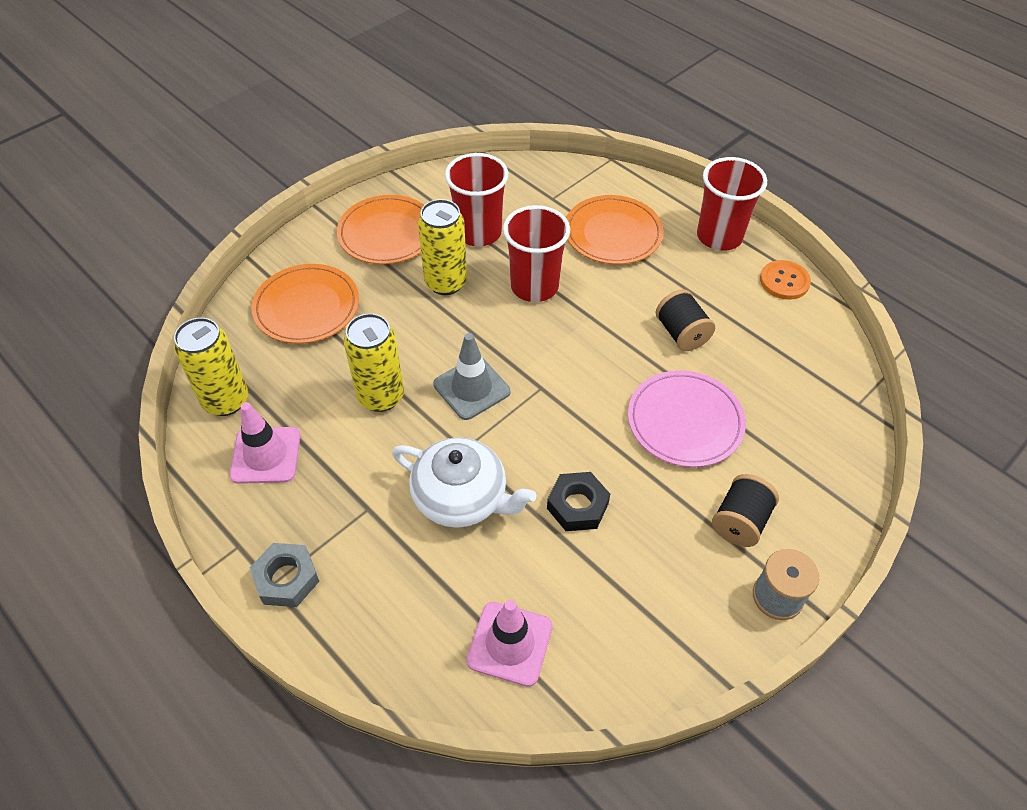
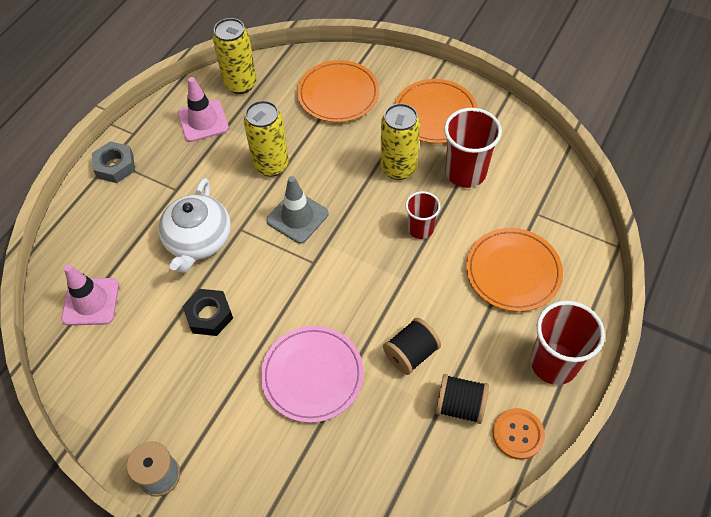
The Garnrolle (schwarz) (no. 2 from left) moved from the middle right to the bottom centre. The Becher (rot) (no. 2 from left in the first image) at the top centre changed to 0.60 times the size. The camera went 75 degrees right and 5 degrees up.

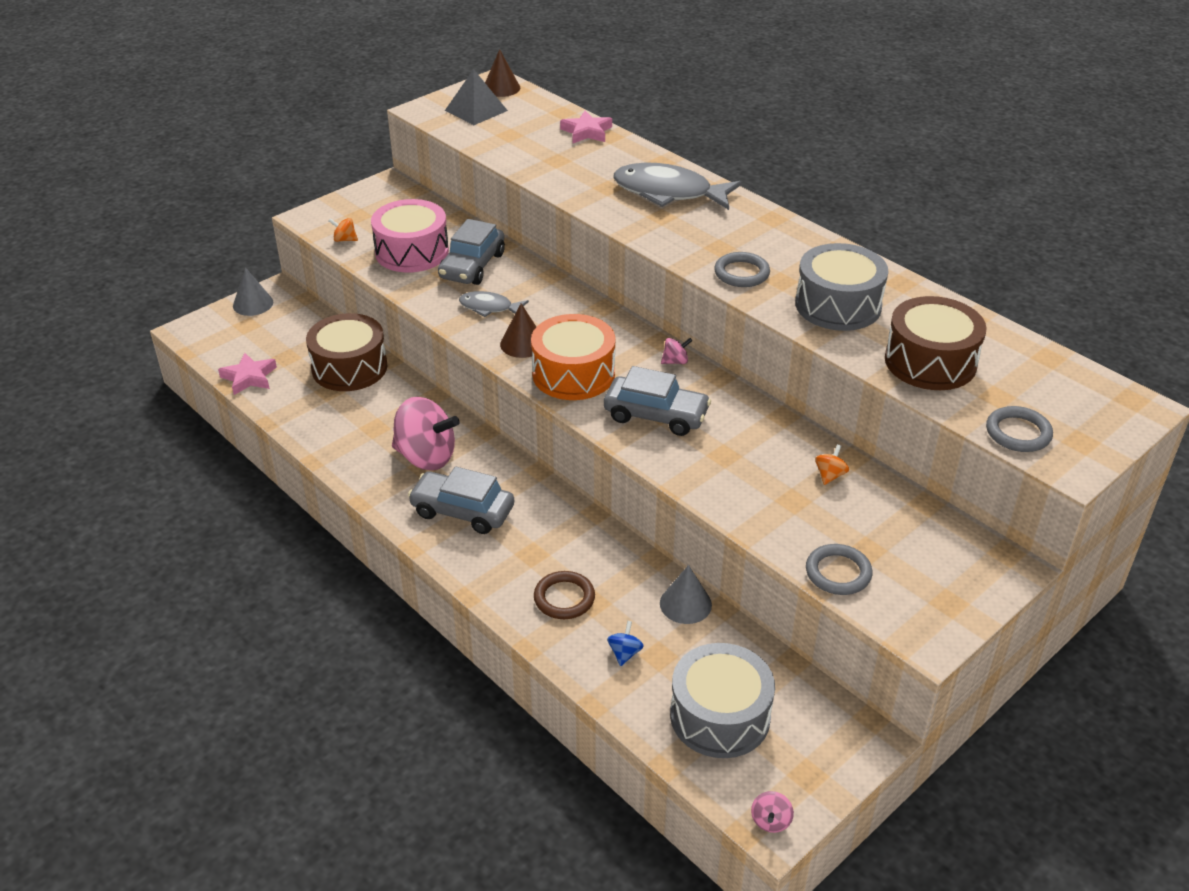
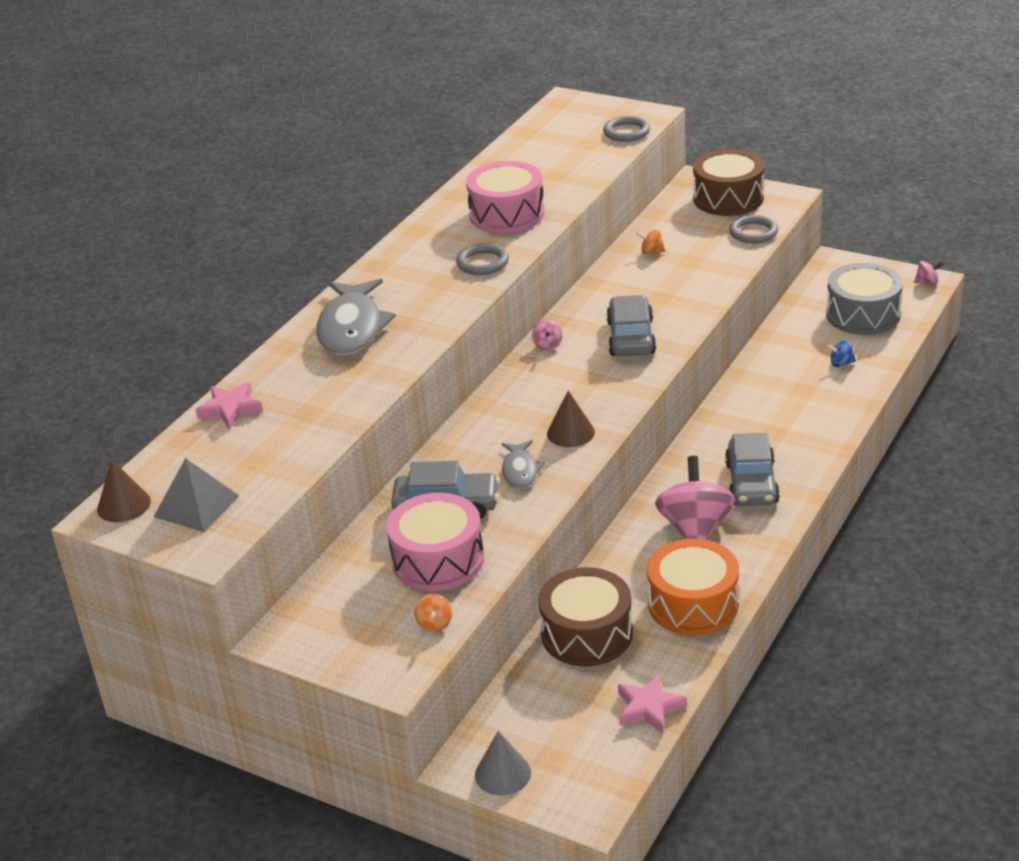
The Ring (braun) at the bottom centre disappeared. The Kegel (grau) (no. 2 from left) at the bottom centre disappeared. The Trommel (orange) moved from the centre to the bottom right. The Trommel (braun) (no. 2 from left) moved from the middle right to the top right. The Trommel (grau) (no. 2 from left) at the top right became the Trommel (rosa) (no. 2 from left) at the top centre. The Kreisel (rosa) (no. 2 from left in the first image) at the centre turned 150 degrees counterclockwise. The camera went 105 degrees left and 5 degrees down.

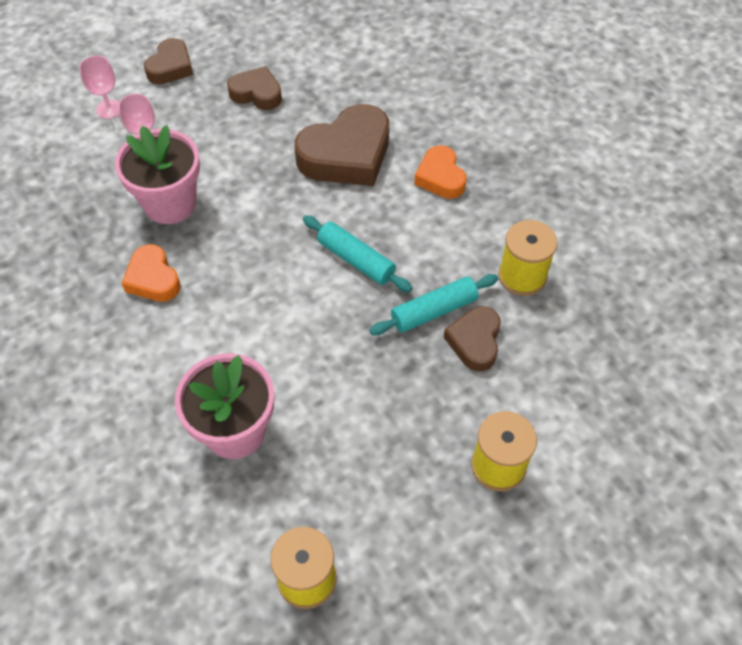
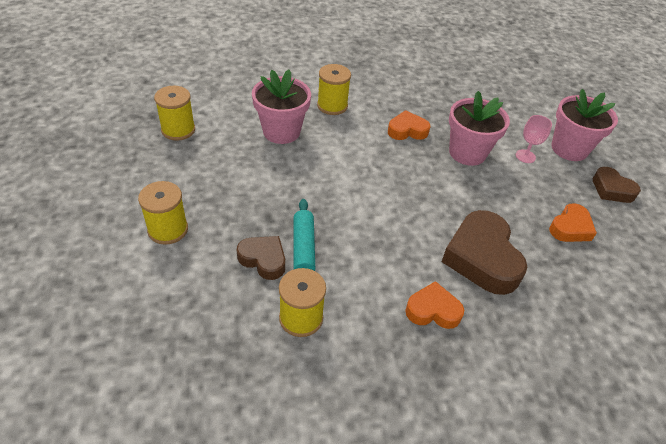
The Nudelholz (türkis) (no. 1 from left) at the centre disappeared. The Garnrolle (gelb) (no. 4 from left) at the top centre appeared. The Kelch (rosa) (no. 1 from left) at the top left was replaced by the Blumentopf (rosa) (no. 3 from left) at the top right. The Herz (braun) (no. 2 from left) at the top centre became the Herz (orange) (no. 3 from left) at the middle right. The camera went 110 degrees right and 10 degrees down.

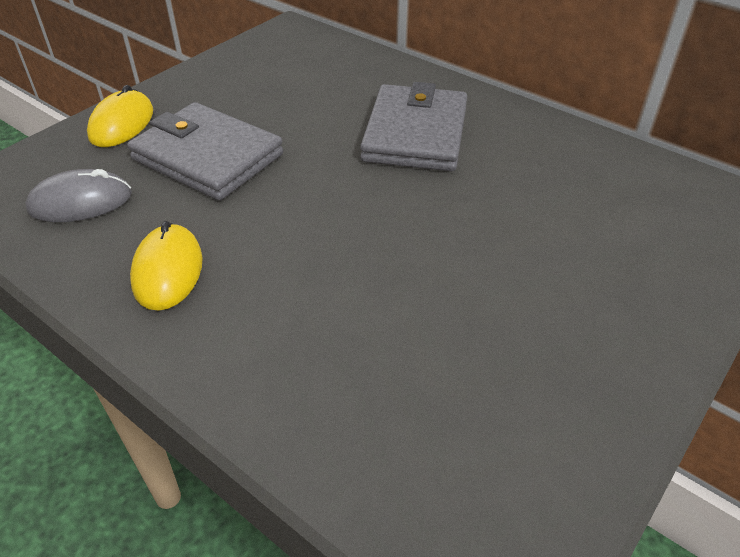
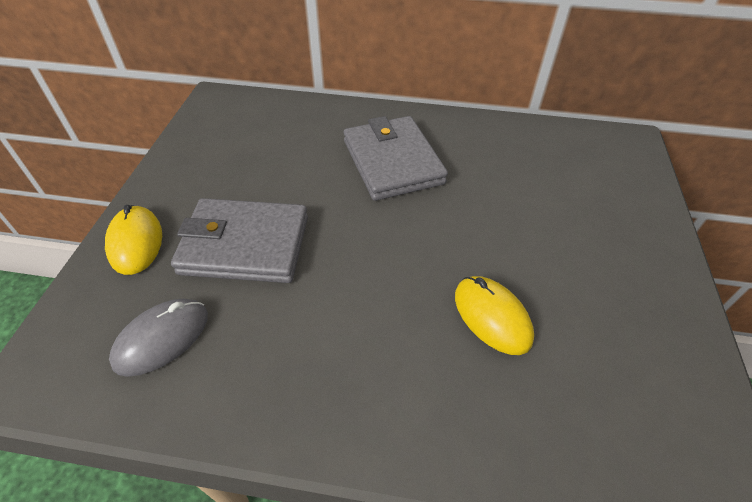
The Computermaus (gelb) (no. 2 from left) moved from the middle left to the centre. The camera went 30 degrees left and 5 degrees up.

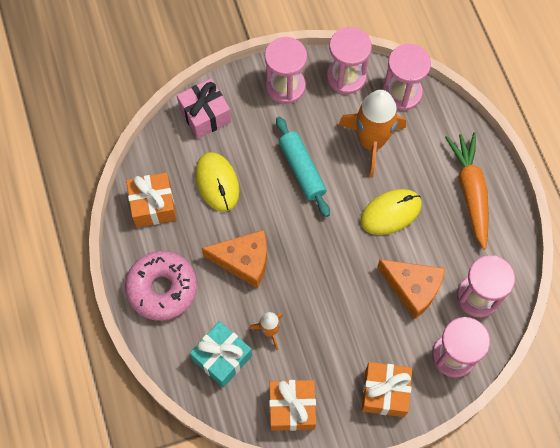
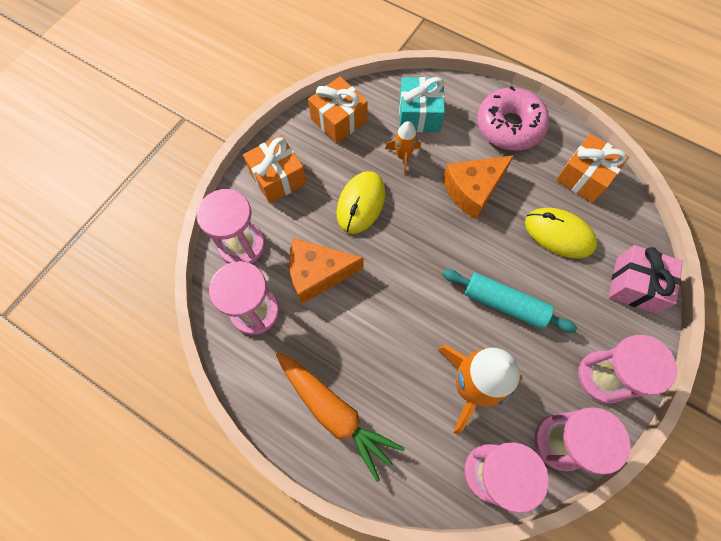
The Computermaus (gelb) (no. 2 from left in the first image) moved from the middle right to the centre. The camera went 140 degrees right and 0 degrees up.

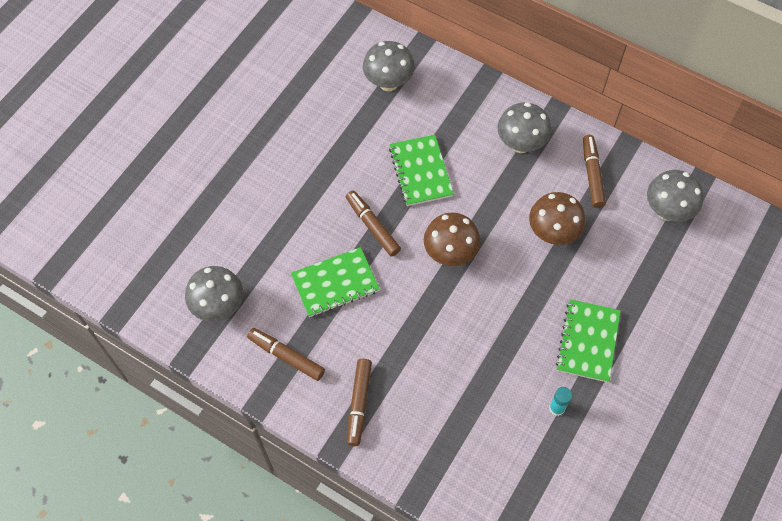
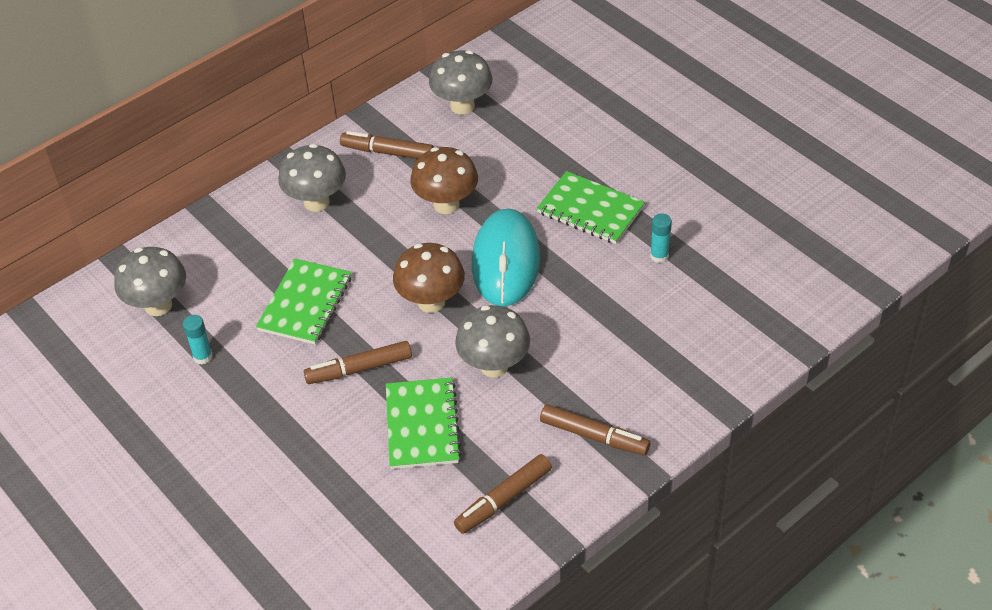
The Klebestift (türkis) (no. 1 from left) at the middle left appeared. The Computermaus (türkis) at the centre appeared. The Pilz (grau) (no. 1 from left in the first image) moved from the middle left to the centre. The Notizbuch (grün) (no. 2 from left in the first image) at the top centre turned 75 degrees counterclockwise. The camera went 70 degrees left and 15 degrees down.

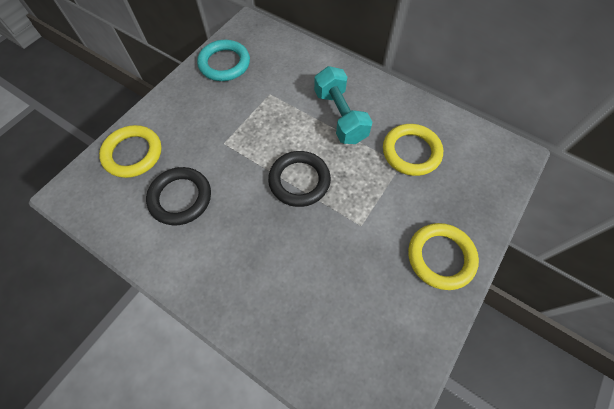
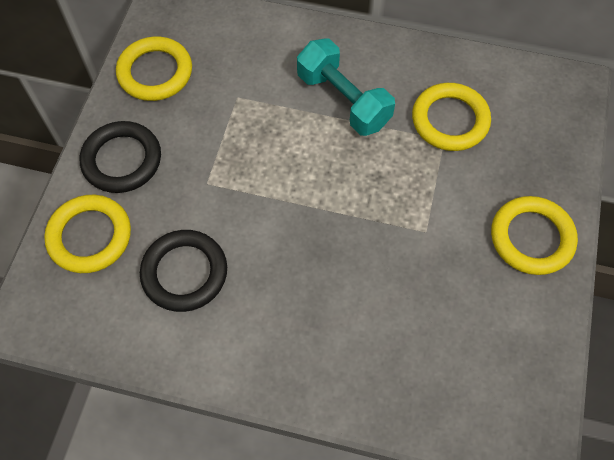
The Ring (schwarz) (no. 2 from left in the first image) moved from the centre to the middle left. The Ring (türkis) at the top centre became the Ring (gelb) (no. 2 from left) at the top left. The camera went 20 degrees left and 0 degrees up.

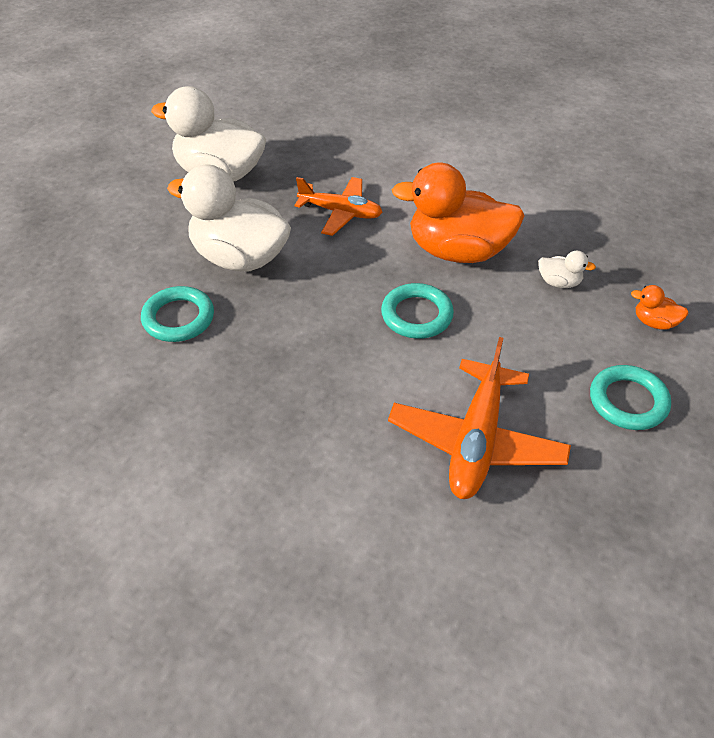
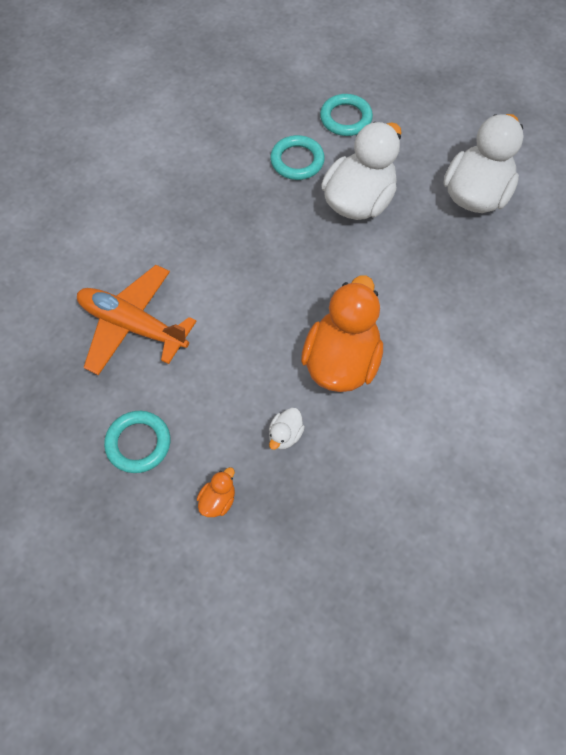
The Flugzeug (orange) (no. 1 from left) at the top centre disappeared. The Ring (türkis) (no. 2 from left in the first image) moved from the centre to the top centre. The camera went 100 degrees right and 15 degrees up.

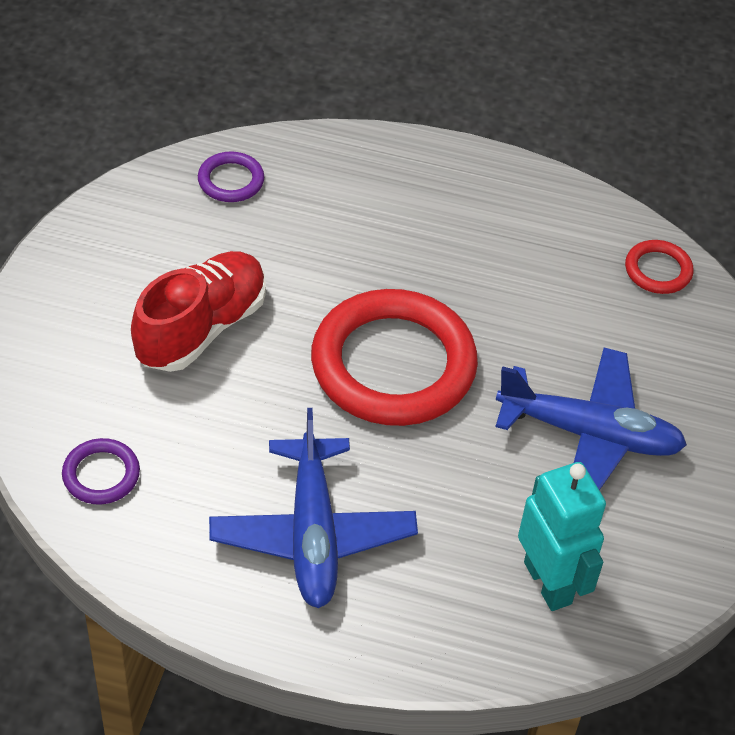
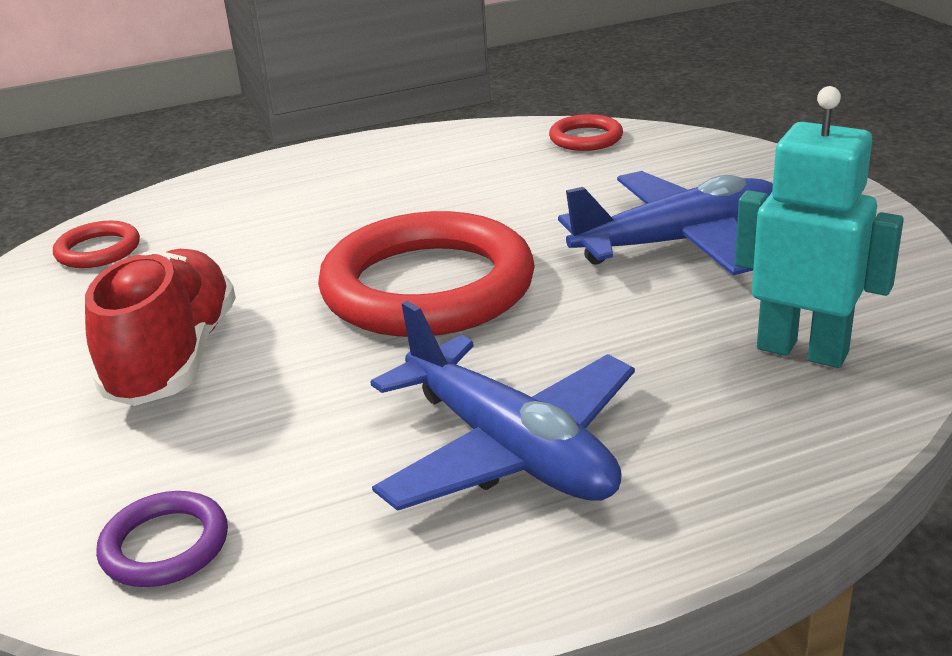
The Ring (lila) (no. 2 from left) at the top left became the Ring (rot) (no. 1 from left) at the middle left. The camera went 30 degrees left and 20 degrees down.

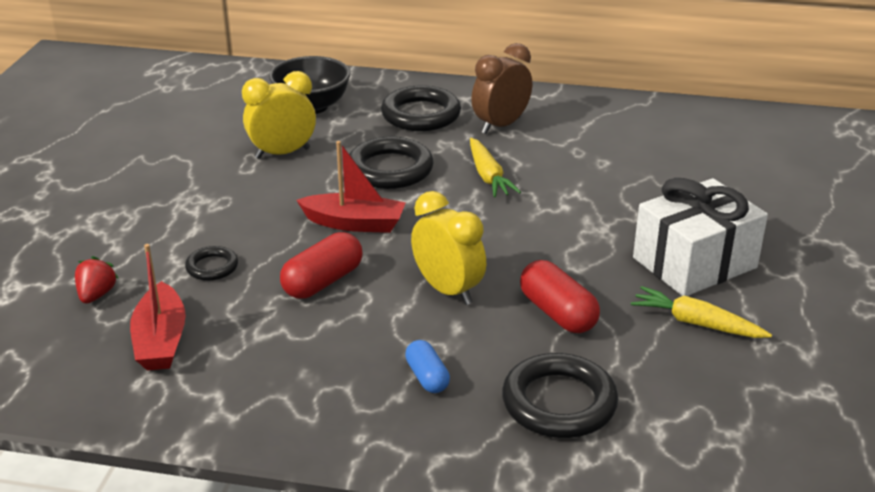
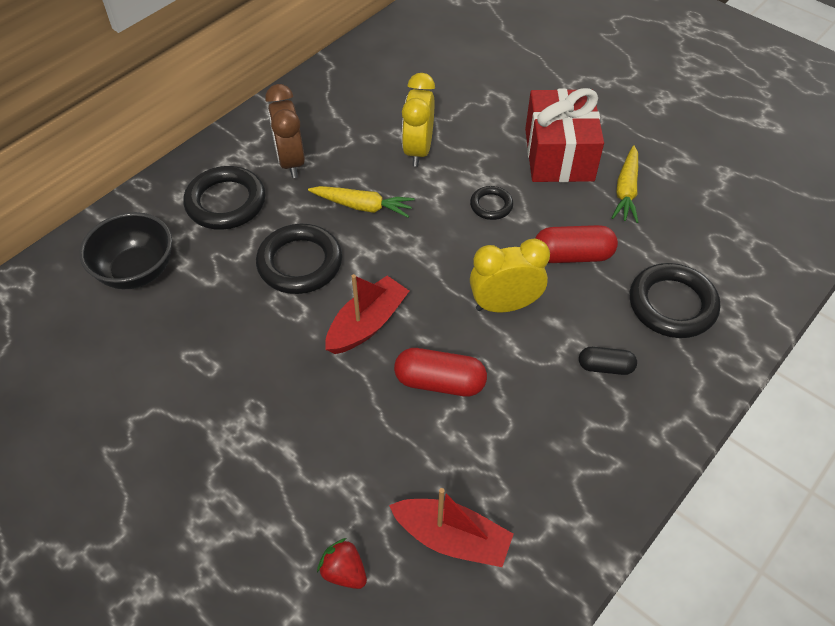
The Ring (schwarz) (no. 1 from left in the first image) moved from the middle left to the top centre. The Wecker (gelb) (no. 1 from left) moved from the top left to the top centre. The Kapsel (blau) at the bottom centre became the Kapsel (schwarz) at the middle right. The Geschenk (weiß) at the middle right became the Geschenk (rot) at the top right. The Kapsel (rot) (no. 1 from left) at the centre turned 60 degrees counterclockwise. The Karotte (gelb) (no. 2 from left) at the middle right turned 45 degrees counterclockwise. The camera went 60 degrees left and 20 degrees up.

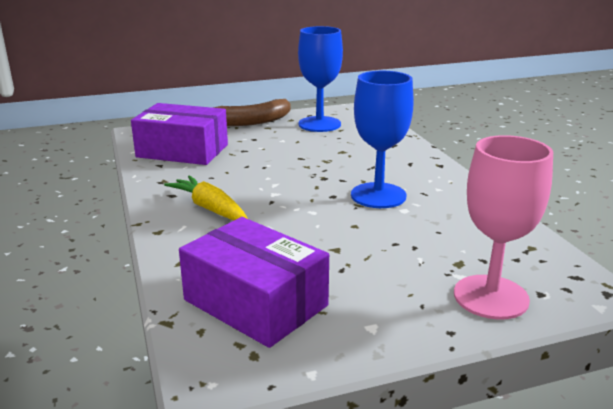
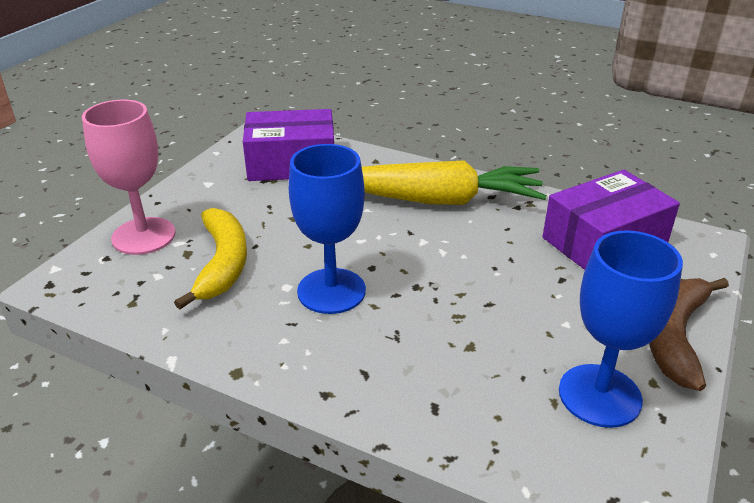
The Banane (gelb) at the middle left appeared. The Karotte (gelb) at the centre changed to 1.74 times the size. The camera went 135 degrees right and 10 degrees up.

